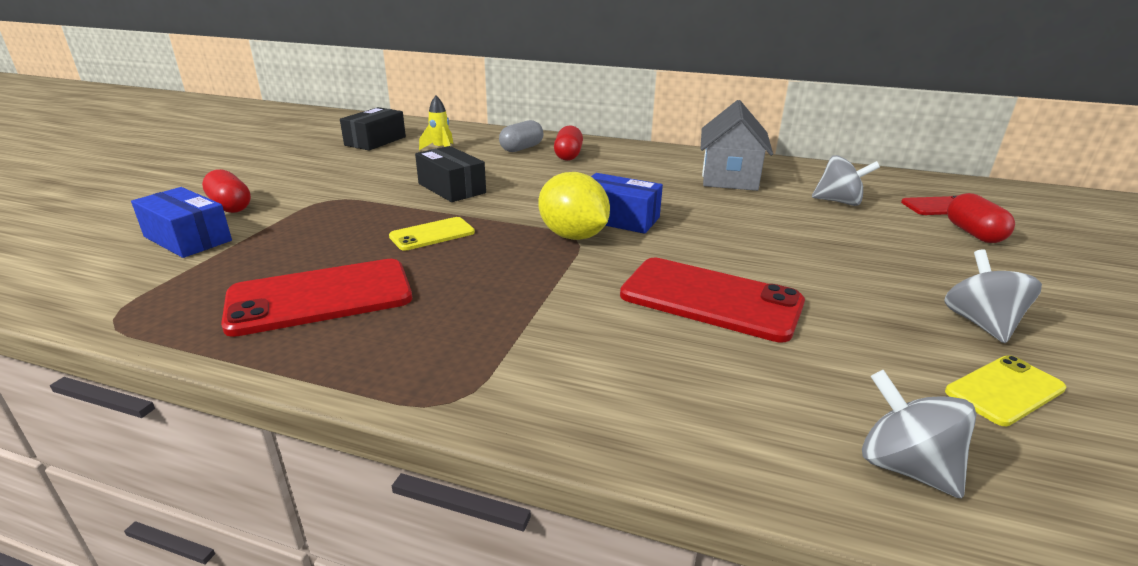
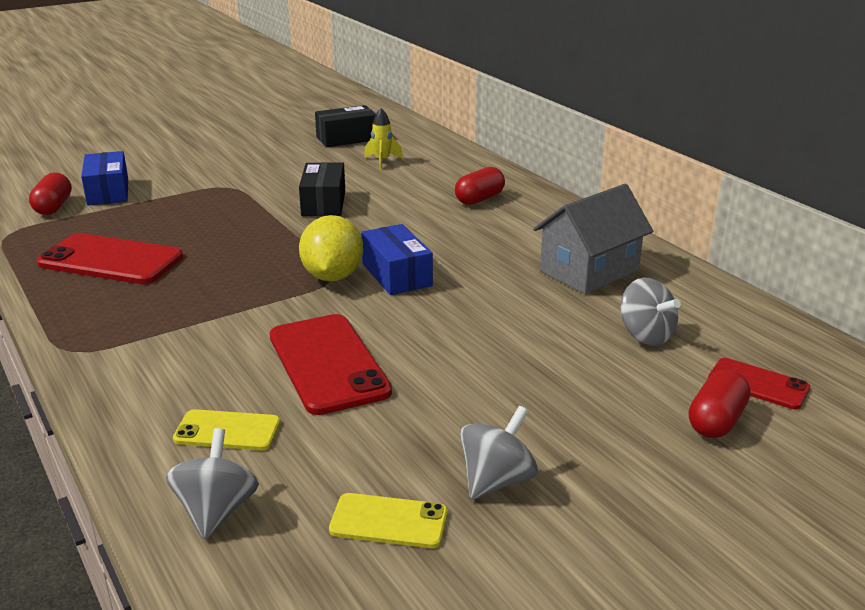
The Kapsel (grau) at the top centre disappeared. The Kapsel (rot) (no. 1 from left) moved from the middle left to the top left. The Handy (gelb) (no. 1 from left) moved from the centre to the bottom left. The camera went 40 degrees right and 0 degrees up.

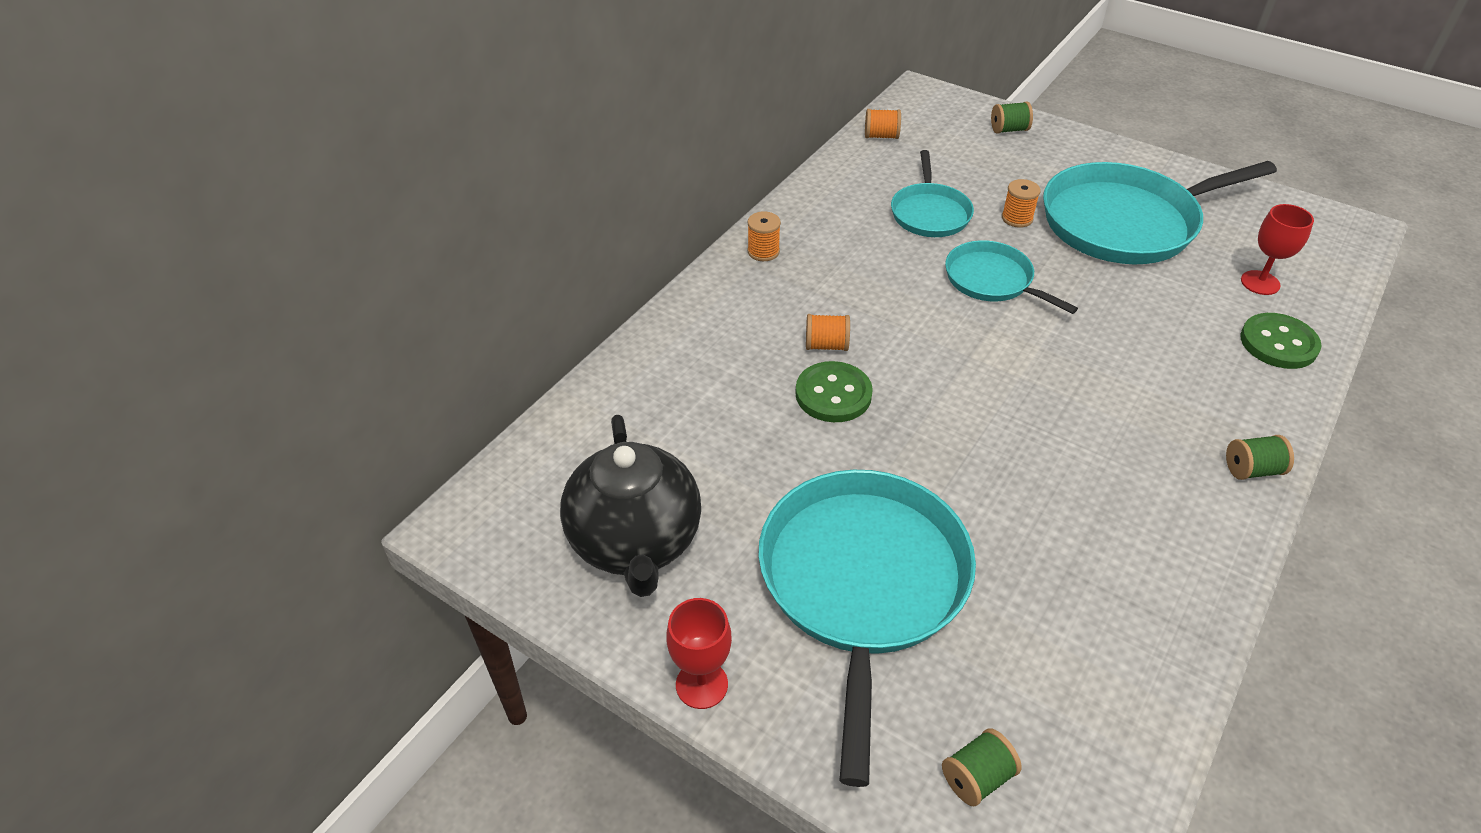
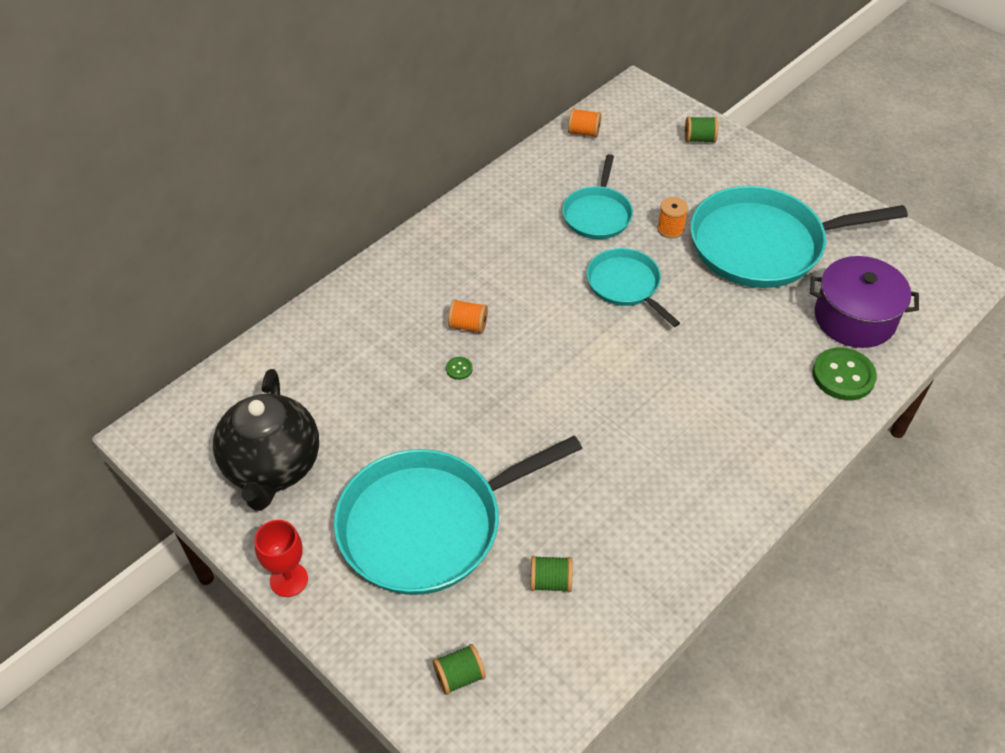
The Garnrolle (orange) (no. 1 from left) at the top centre disappeared. The Garnrolle (grün) (no. 3 from left in the first image) moved from the middle right to the bottom centre. The Kelch (rot) (no. 2 from left) at the top right was replaced by the Kochtopf (lila) at the middle right. The Pfanne (türkis) (no. 1 from left) at the bottom centre turned 135 degrees counterclockwise. The Knopf (grün) (no. 1 from left) at the centre changed to 0.44 times the size. The camera went 10 degrees right and 5 degrees up.

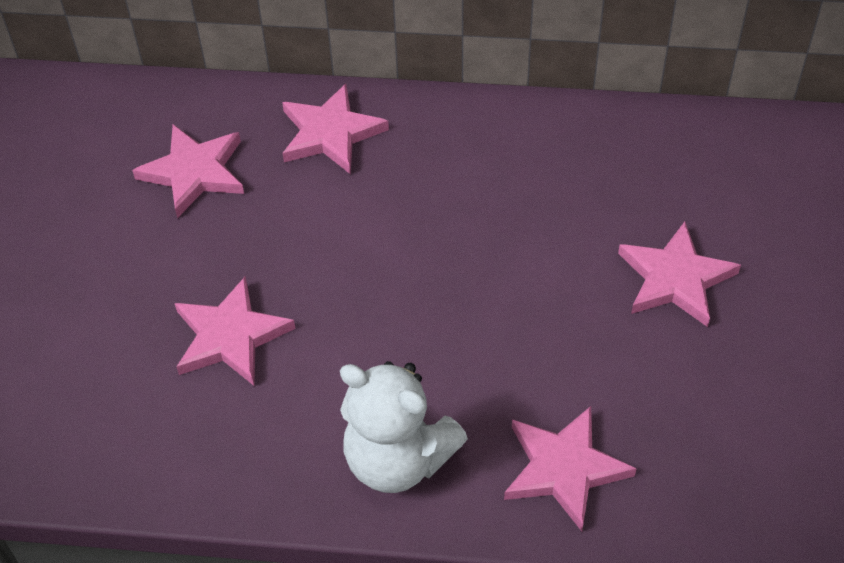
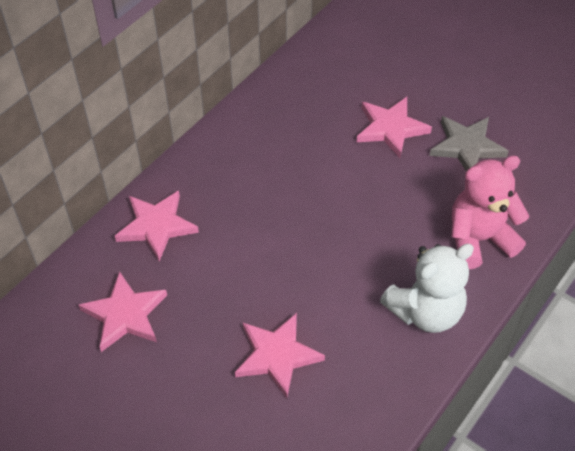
The Stern (grau) at the top right appeared. The Stern (rosa) (no. 4 from left) at the bottom right was replaced by the Teddybär (rosa) at the middle right. The camera went 60 degrees left and 0 degrees up.

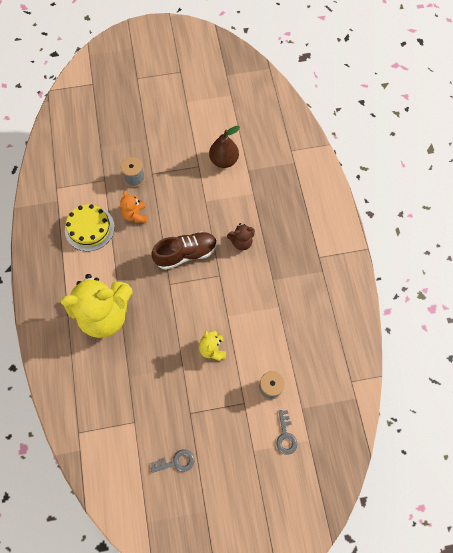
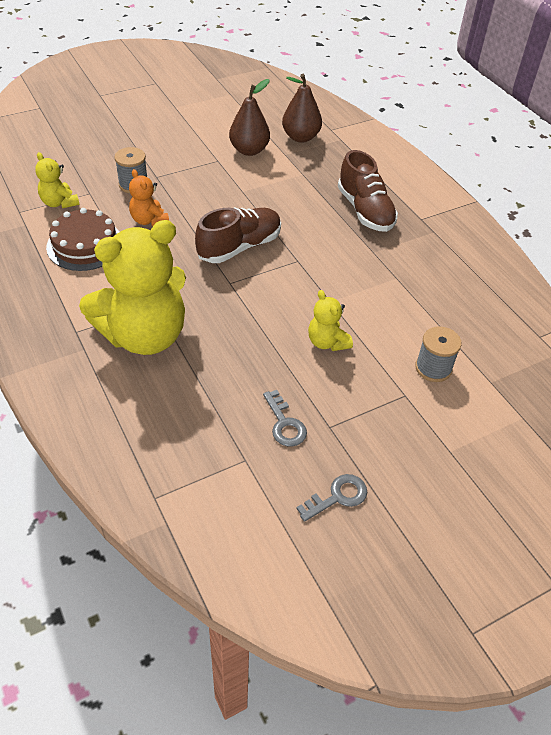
The Teddybär (braun) at the centre disappeared. The Teddybär (gelb) (no. 1 from left) at the top left appeared. The Birne (braun) (no. 2 from left) at the top centre appeared. The Schuh (braun) (no. 2 from left) at the top right appeared. The Schlüssel (grau) (no. 2 from left in the first image) moved from the bottom centre to the centre. The Kuchen (gelb) at the middle left became the Kuchen (braun) at the top left. The camera went 20 degrees left and 20 degrees down.

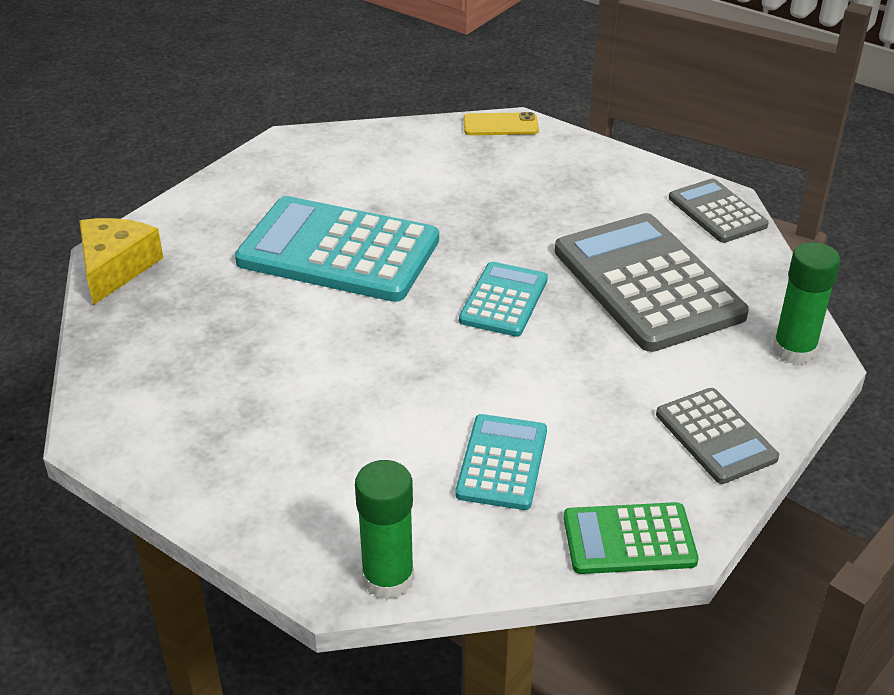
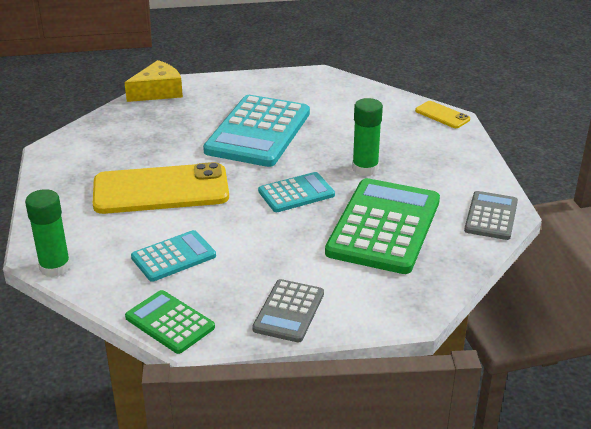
The Handy (gelb) (no. 1 from left) at the middle left appeared. The Klebestift (grün) (no. 2 from left) moved from the middle right to the top centre. The Taschenrechner (grau) (no. 1 from left) at the middle right became the Taschenrechner (grün) (no. 2 from left) at the centre. The Taschenrechner (türkis) (no. 1 from left in the first image) at the centre turned 135 degrees counterclockwise. The camera went 45 degrees right and 5 degrees down.

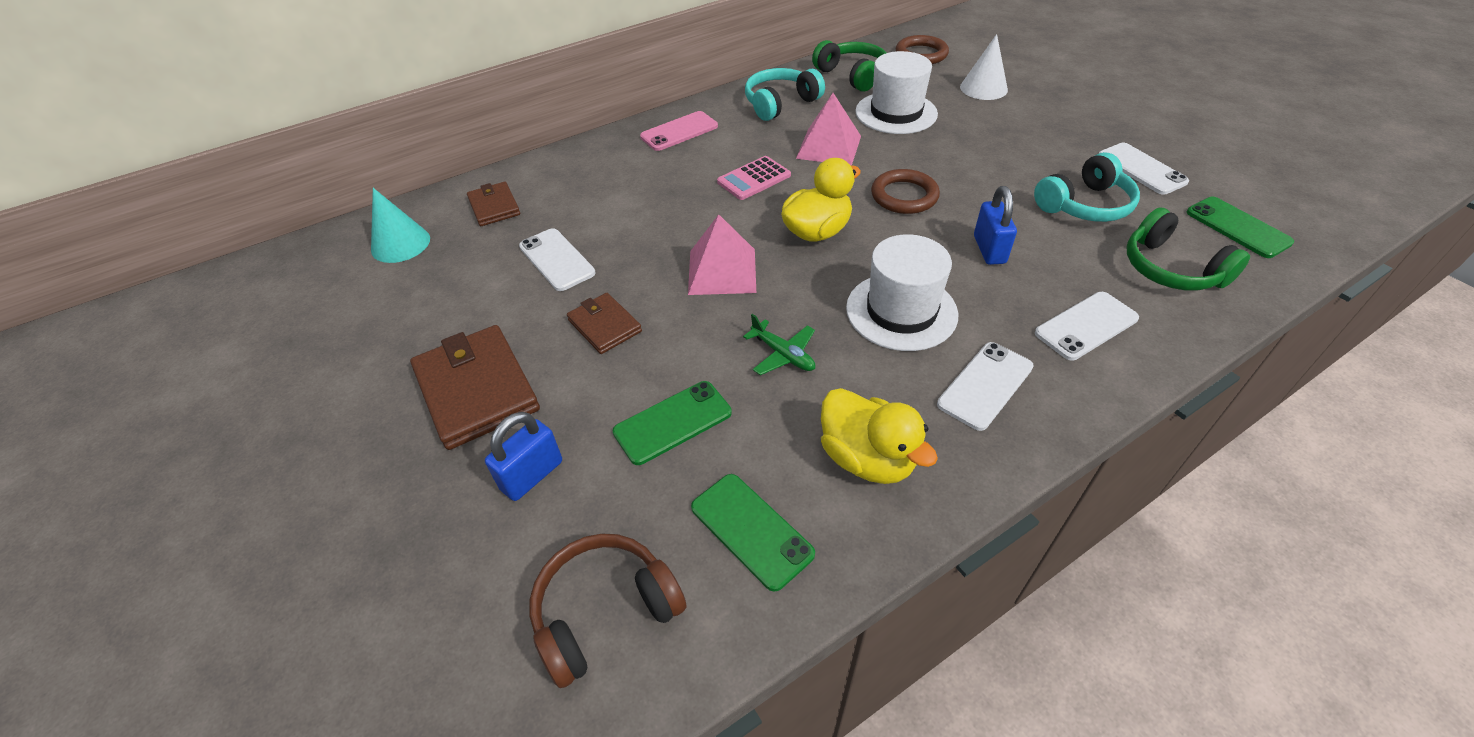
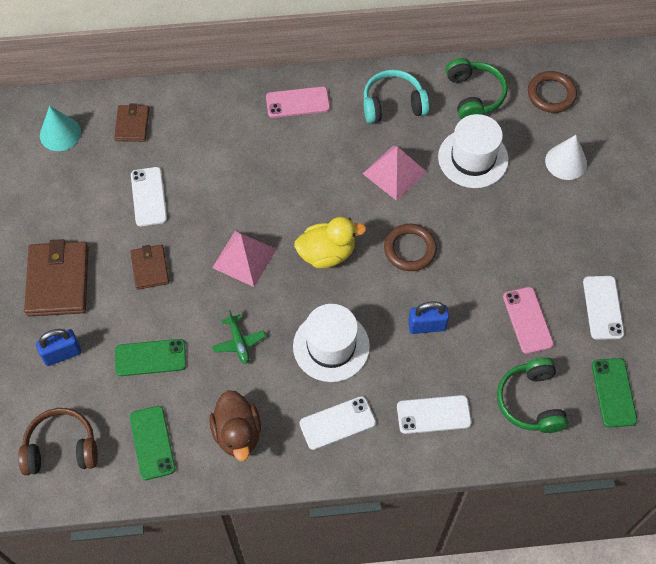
The Taschenrechner (rosa) at the top centre disappeared. The Kopfhörer (türkis) (no. 2 from left) at the top right was replaced by the Handy (rosa) (no. 2 from left) at the middle right. The Ente (gelb) (no. 2 from left) at the centre became the Ente (braun) at the bottom centre. The Vorhängeschloss (blau) (no. 2 from left) at the top right turned 60 degrees clockwise. The camera went 25 degrees right and 15 degrees up.

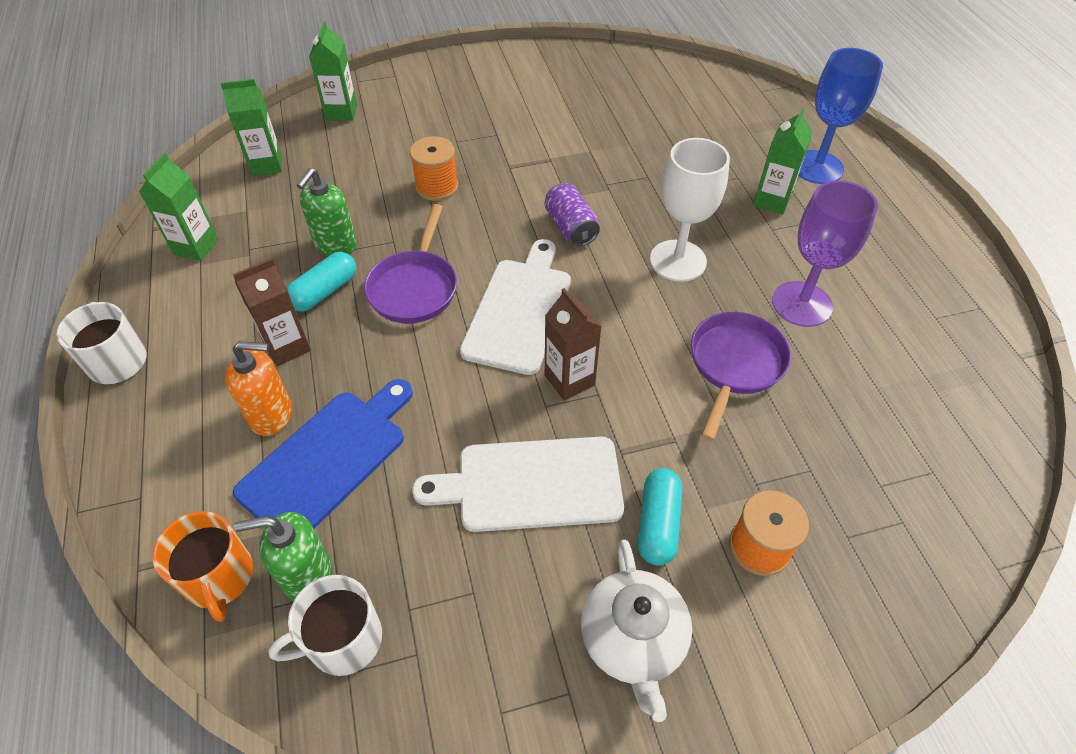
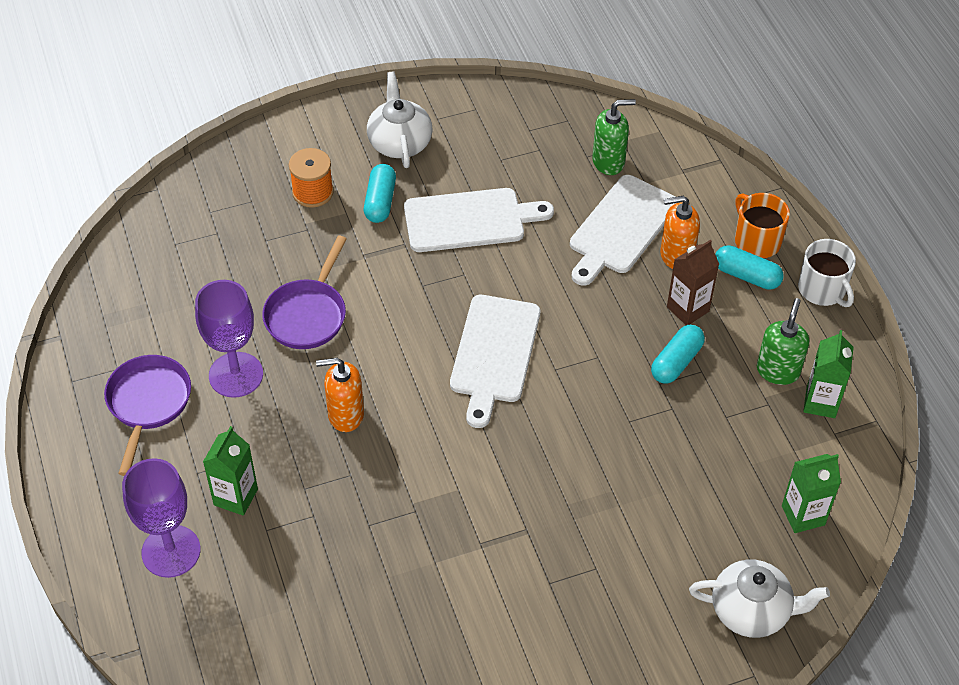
The Tasse (weiß) (no. 2 from left) at the bottom left disappeared. The Garnrolle (orange) (no. 1 from left) at the top centre disappeared. The Dose (lila) at the top centre disappeared. The Getränkekarton (braun) (no. 2 from left) at the centre disappeared. The Kapsel (türkis) (no. 3 from left) at the middle right appeared. The Tasse (orange) moved from the bottom left to the top right. The Seifenspender (grün) (no. 2 from left) moved from the top left to the middle right. The Pfanne (lila) (no. 1 from left) moved from the centre to the middle left. The Getränkekarton (grün) (no. 3 from left) at the top left was replaced by the Teekanne (weiß) (no. 2 from left) at the bottom right. The Kelch (weiß) at the top centre was replaced by the Seifenspender (orange) (no. 1 from left) at the centre. The Schneidebrett (blau) at the middle left became the Schneidebrett (weiß) (no. 3 from left) at the centre. The Kelch (blau) at the top right became the Kelch (lila) (no. 1 from left) at the bottom left. The camera went 175 degrees right and 0 degrees up.

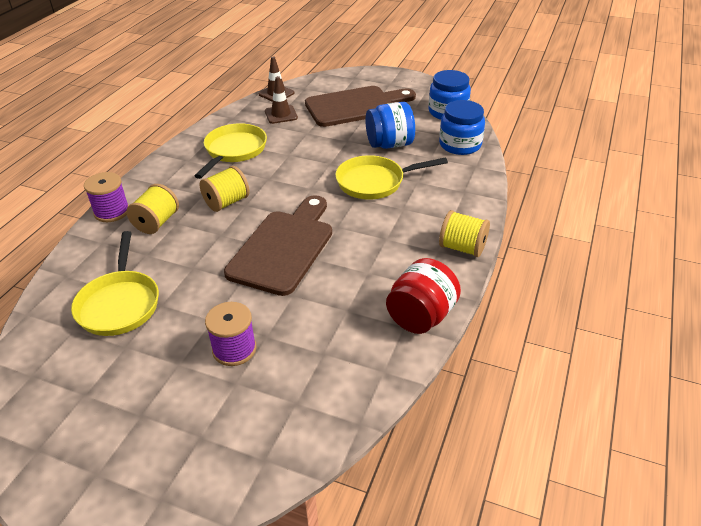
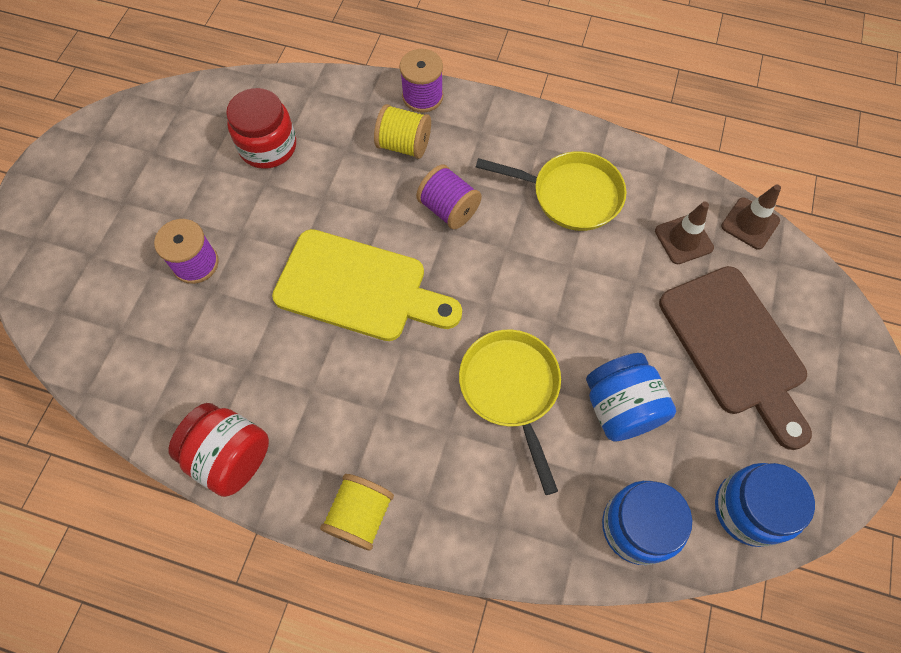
The Pfanne (gelb) (no. 1 from left) at the middle left was replaced by the Einmachglas (rot) (no. 2 from left) at the top left. The Garnrolle (gelb) (no. 2 from left) at the middle left became the Garnrolle (lila) (no. 3 from left) at the top centre. The Schneidebrett (braun) (no. 1 from left) at the centre became the Schneidebrett (gelb) at the centre. The camera went 85 degrees right and 25 degrees up.

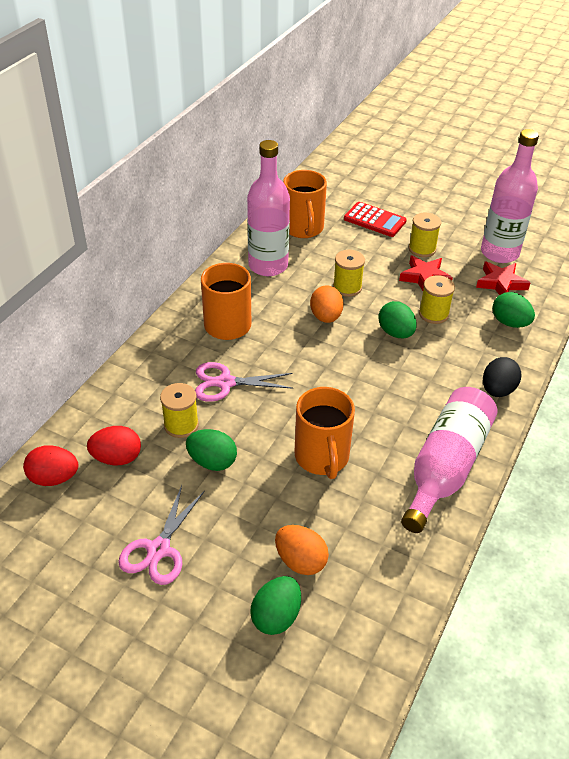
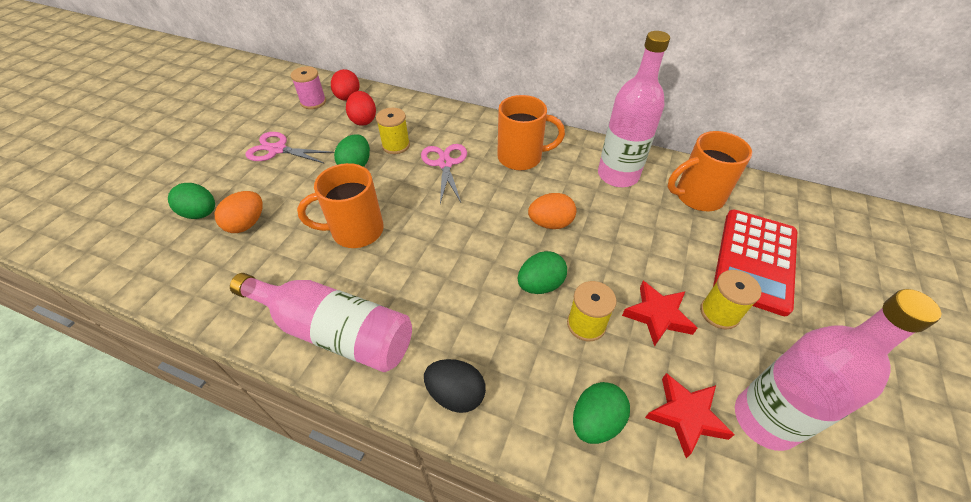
The Garnrolle (gelb) (no. 2 from left) at the centre disappeared. The Garnrolle (rosa) at the top left appeared. The Taschenrechner (rot) at the top centre changed to 1.58 times the size. The camera went 85 degrees right and 5 degrees up.

